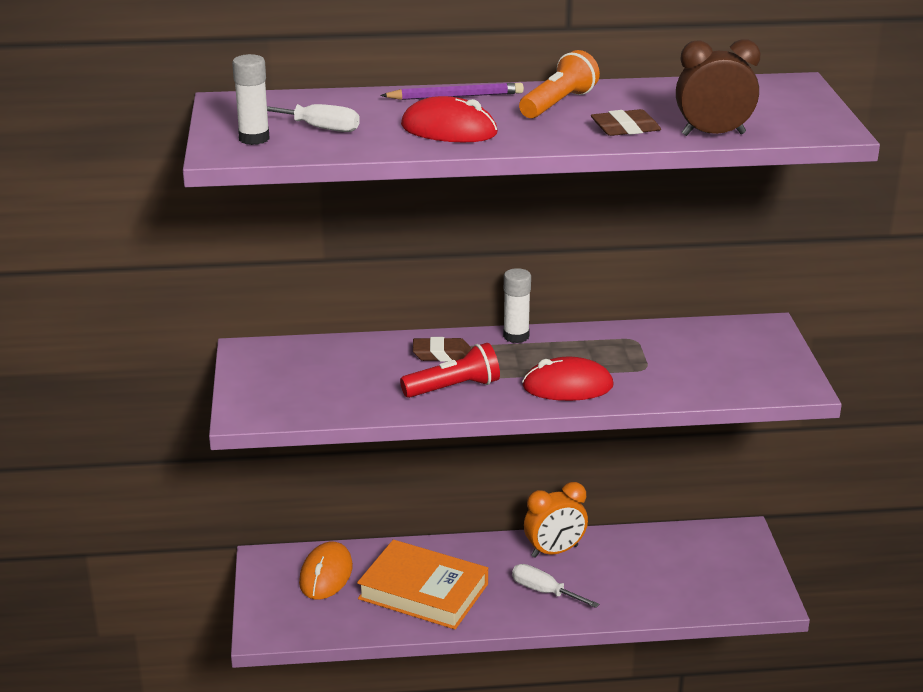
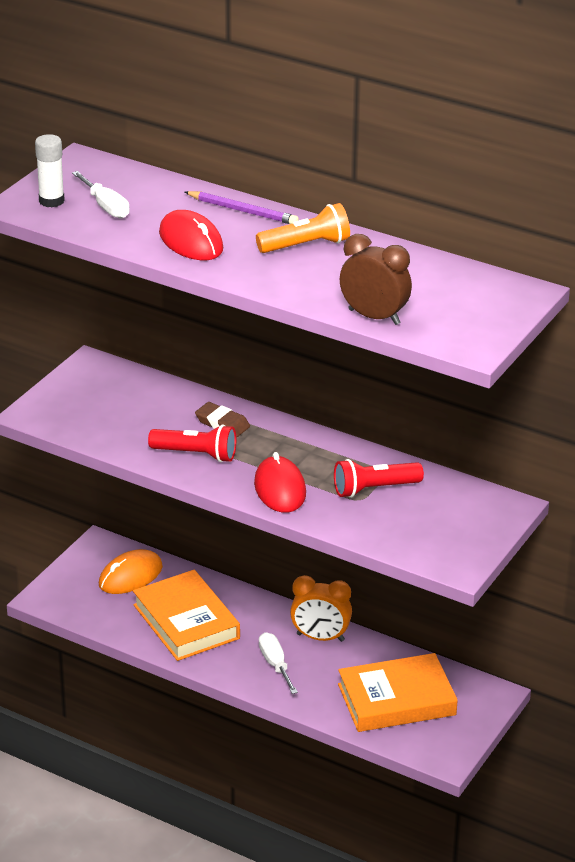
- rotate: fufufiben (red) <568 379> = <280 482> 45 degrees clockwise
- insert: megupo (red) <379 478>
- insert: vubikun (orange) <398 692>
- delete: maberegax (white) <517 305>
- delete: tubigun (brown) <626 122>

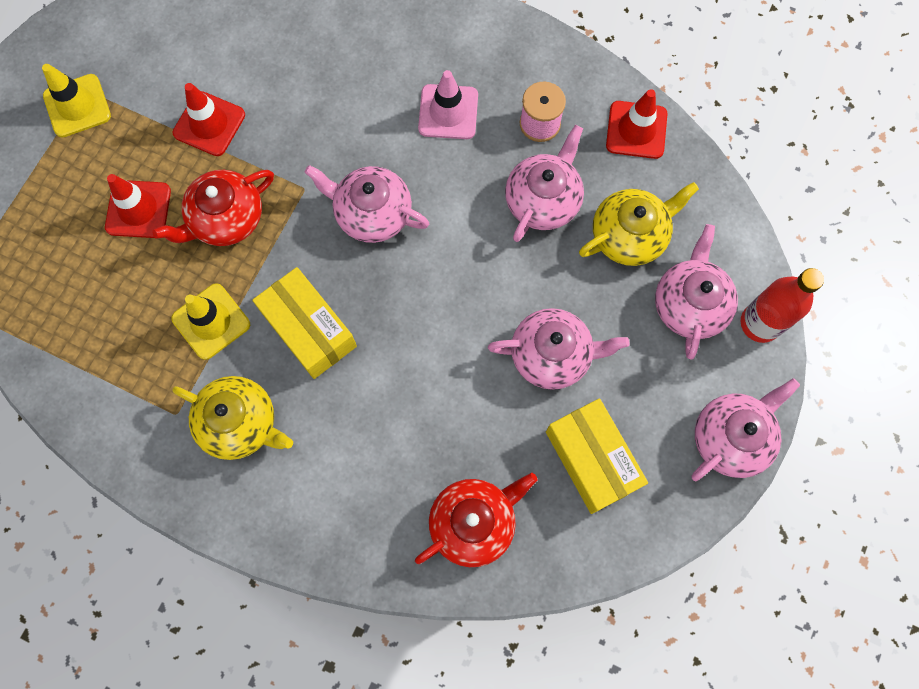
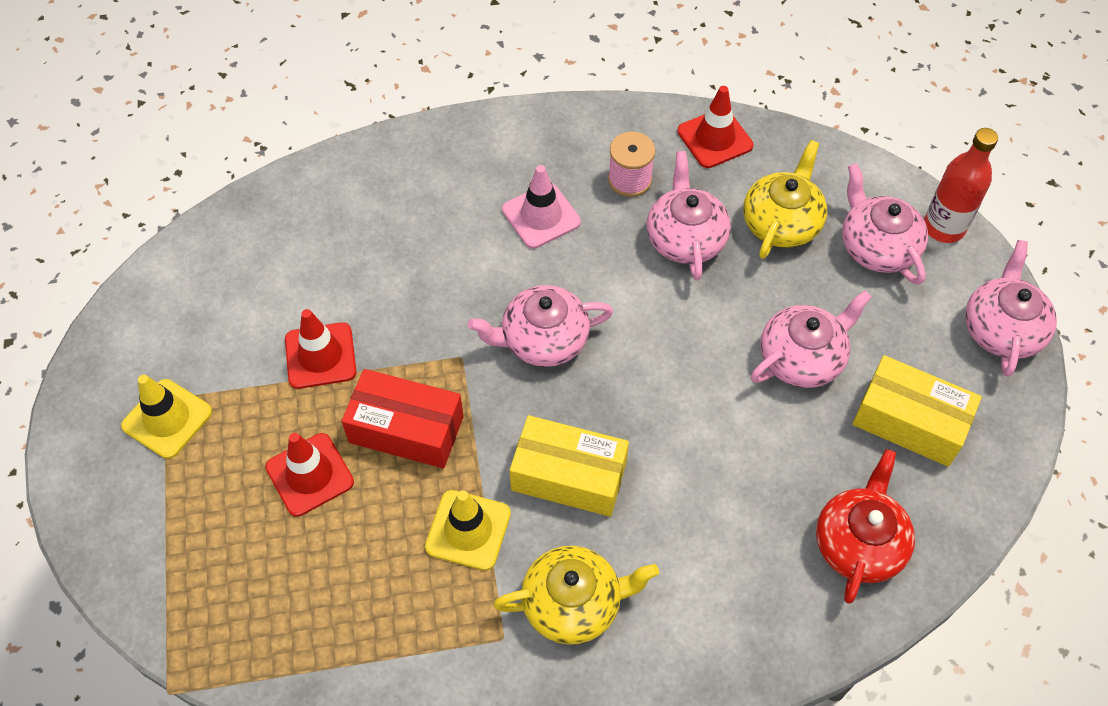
- replace: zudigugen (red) <213 208> to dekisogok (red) <403 418>

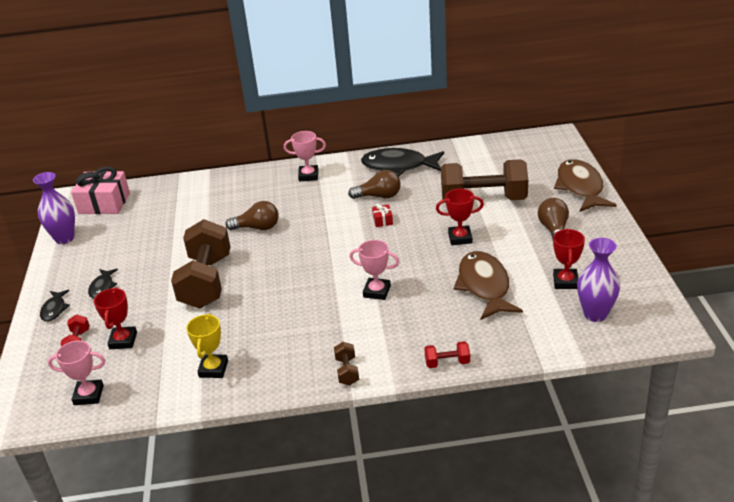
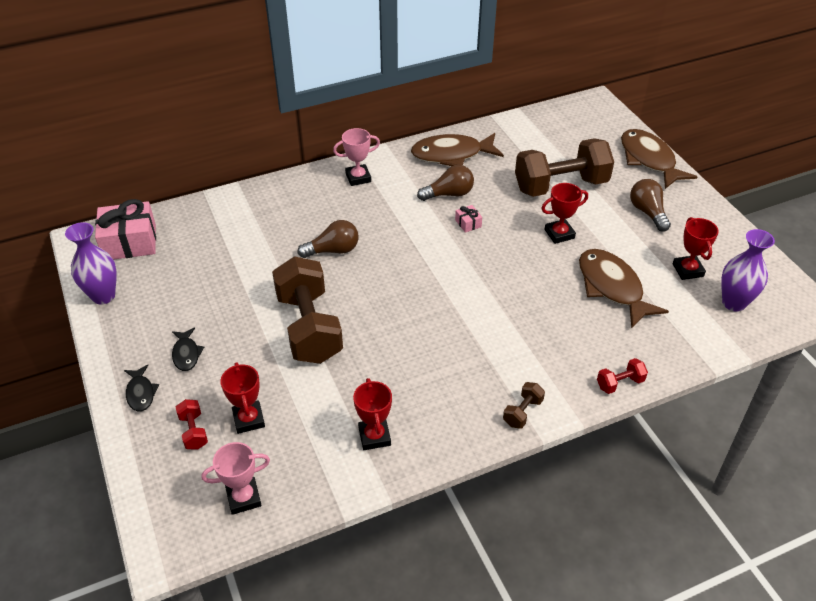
- recolor: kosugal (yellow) <207 345> to kosugal (red) <372 414>
- recolor: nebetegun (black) <402 162> to nebetegun (brown) <457 149>
- recolor: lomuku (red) <382 215> to lomuku (pink) <468 219>
- rotate: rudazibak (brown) <346 363> = <524 405> 60 degrees clockwise
- delete: kosugal (pink) <374 270>

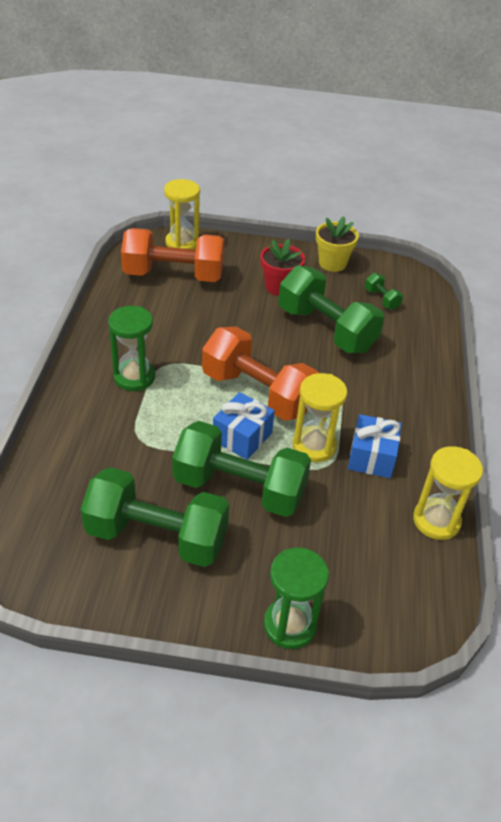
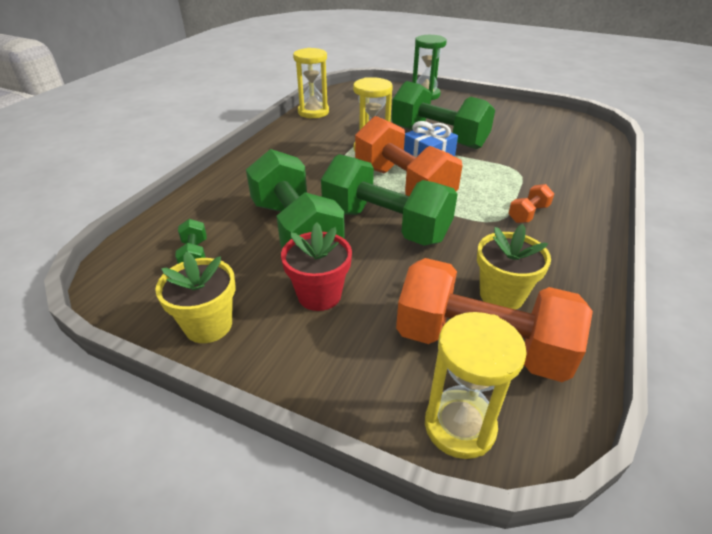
- move: rudazibak (green) <155 517> to <389 200>
- insert: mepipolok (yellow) <514 267>
- replace: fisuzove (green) <131 348> to rudazibak (orange) <531 203>
- delete: lomuku (blue) <375 446>

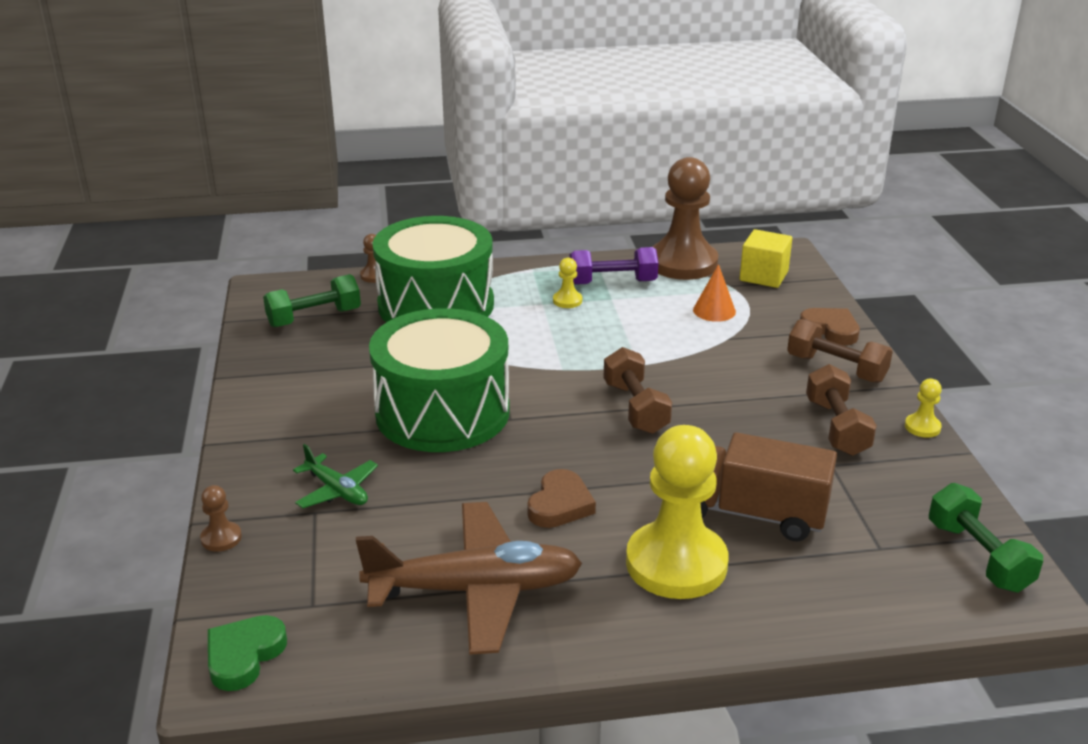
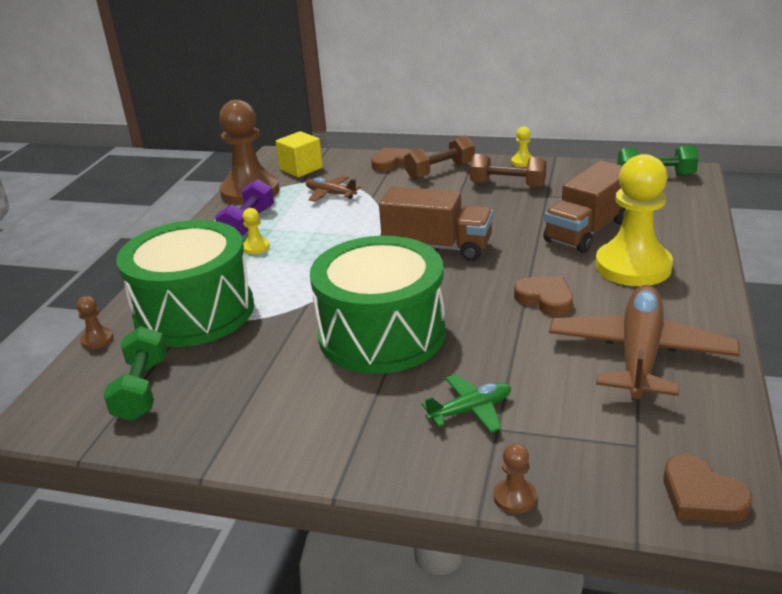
- replace: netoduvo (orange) <714 293> to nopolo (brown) <333 189>
- replace: rudazibak (brown) <637 390> to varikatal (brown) <436 223>
- recolor: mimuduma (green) <247 653> to mimuduma (brown) <708 488>

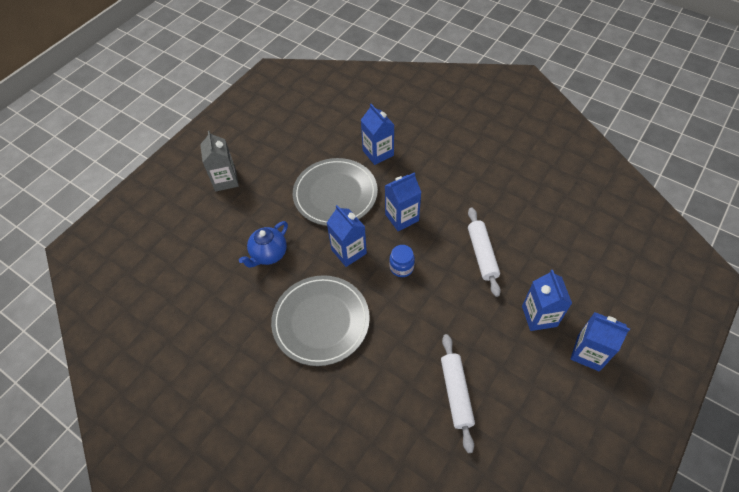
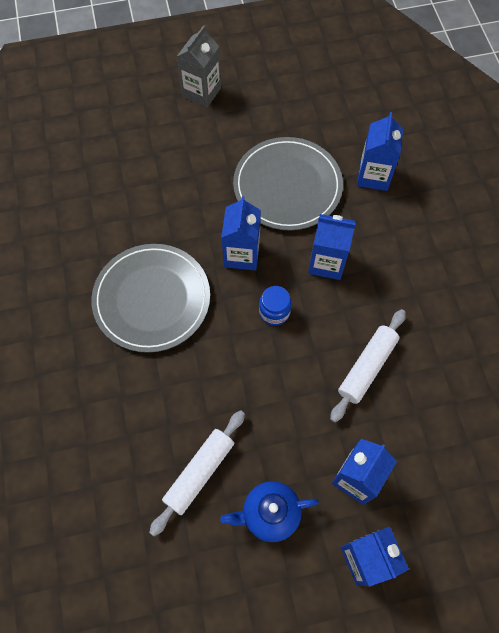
- move: zudigugen (blue) <263 244> to <269 511>

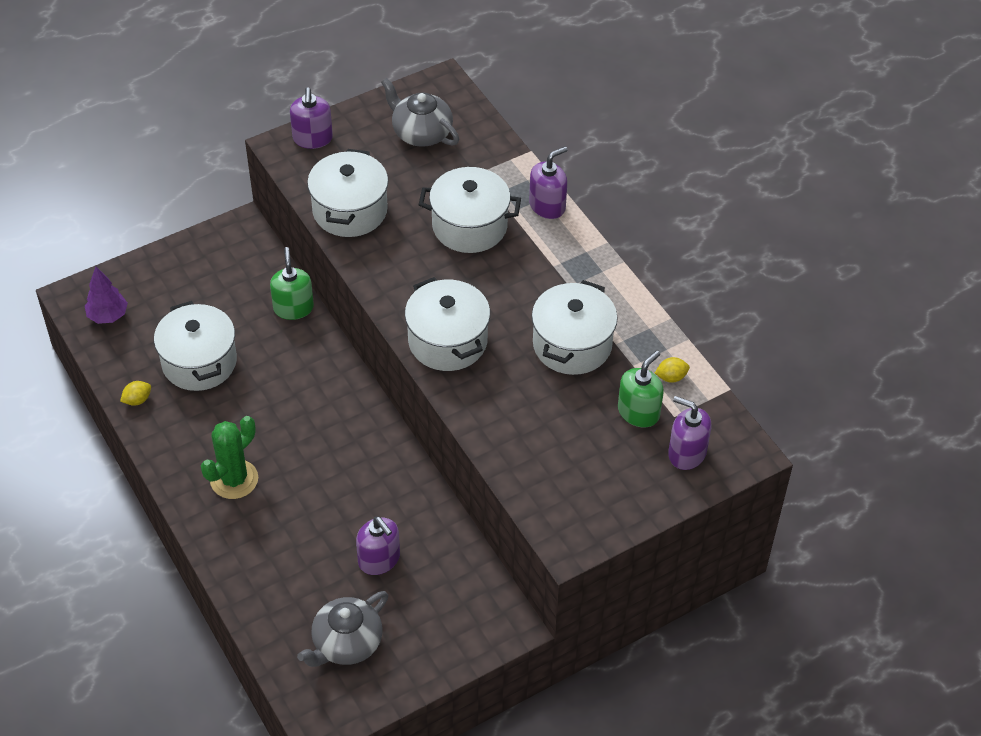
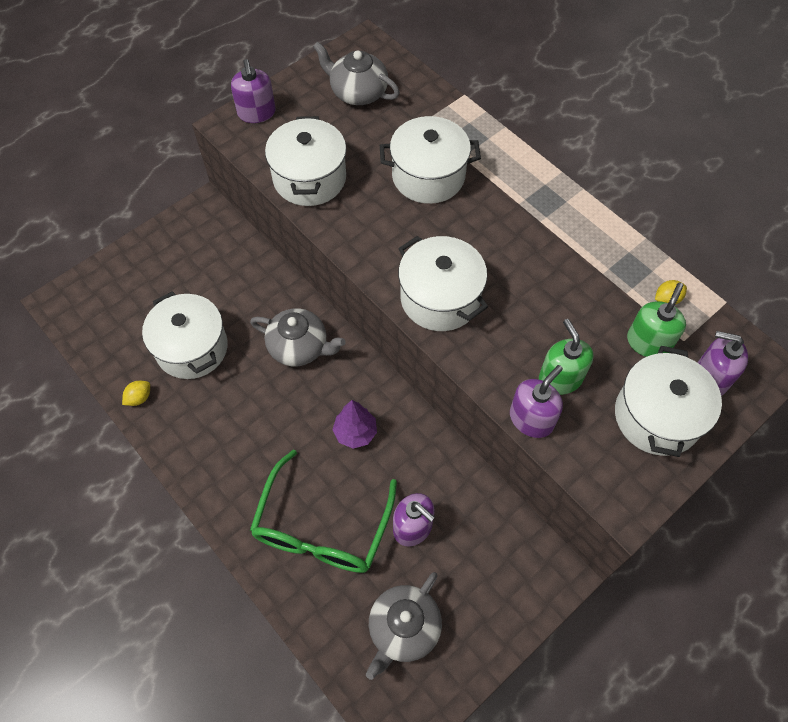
- insert: zudigugen (grey) <298 337>
- insert: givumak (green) <323 511>
- move: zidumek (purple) <106 295> to <354 424>
- move: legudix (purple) <548 182> to <536 401>
- move: legudix (green) <292 283> to <566 357>
- move: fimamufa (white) <575 327> to <668 401>
- delete: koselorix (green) <229 457>

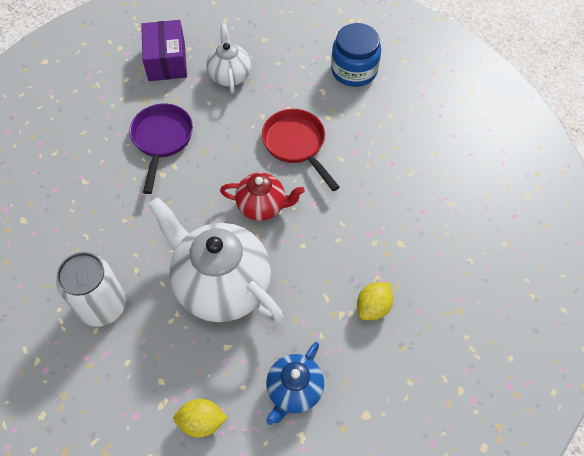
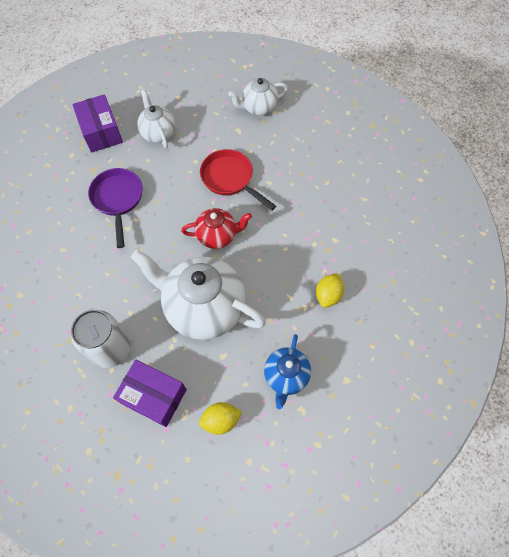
- insert: dekisogok (purple) <150 393>
- replace: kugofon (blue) <356 55> to zudigugen (white) <258 97>

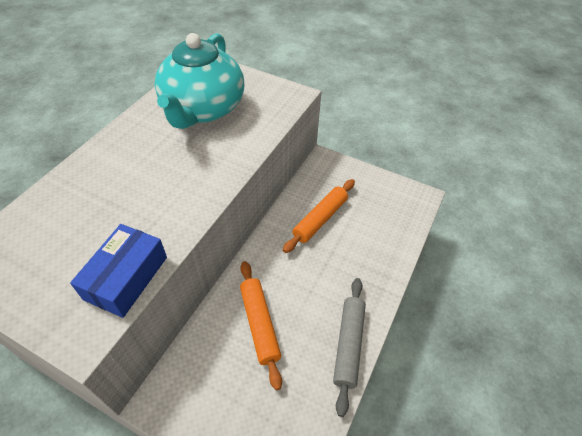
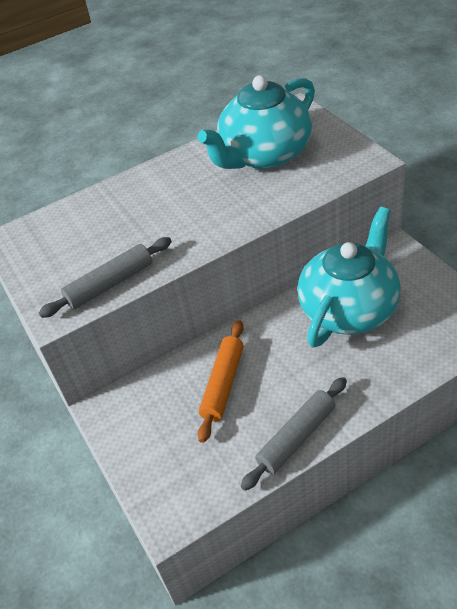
- replace: dekisogok (blue) <118 271> to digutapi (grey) <105 277>
- replace: digutapi (orange) <319 216> to zudigugen (turquoise) <349 277>

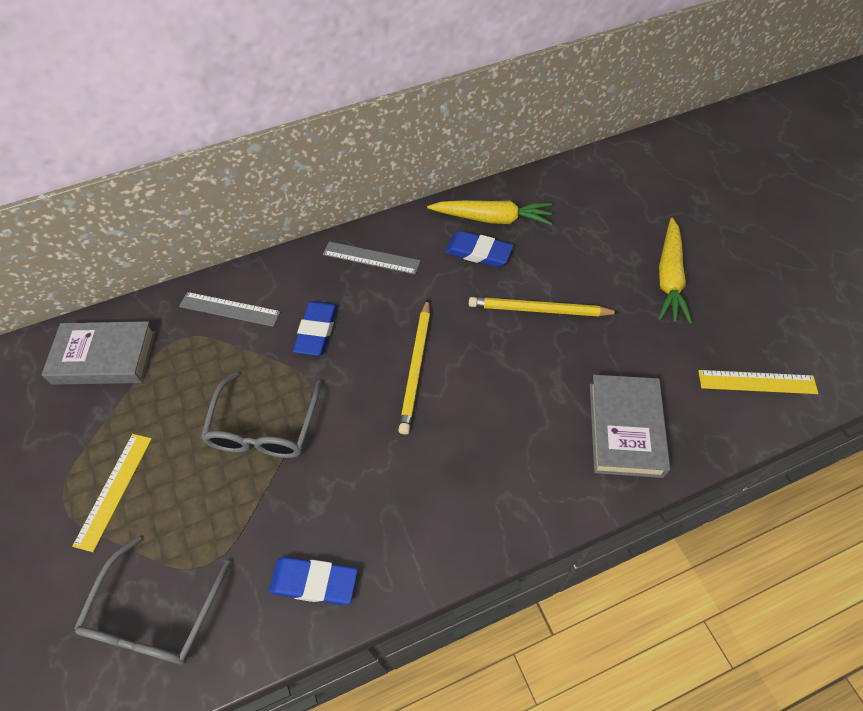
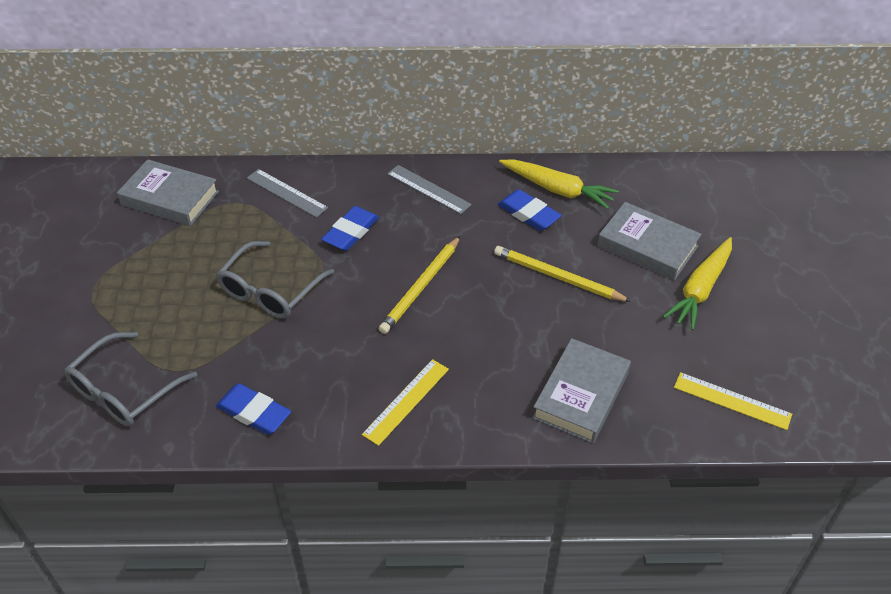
- move: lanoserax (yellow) <112 493> to <405 402>
- insert: vubikun (grey) <649 241>

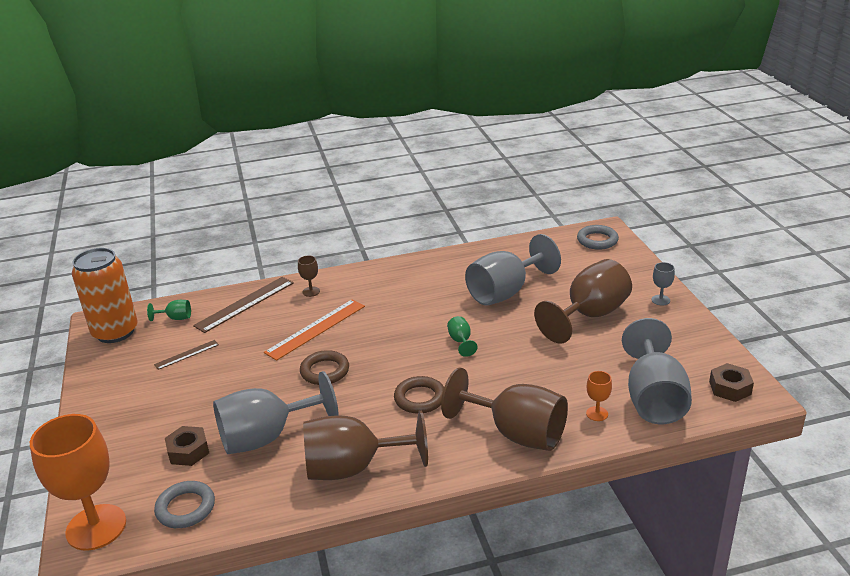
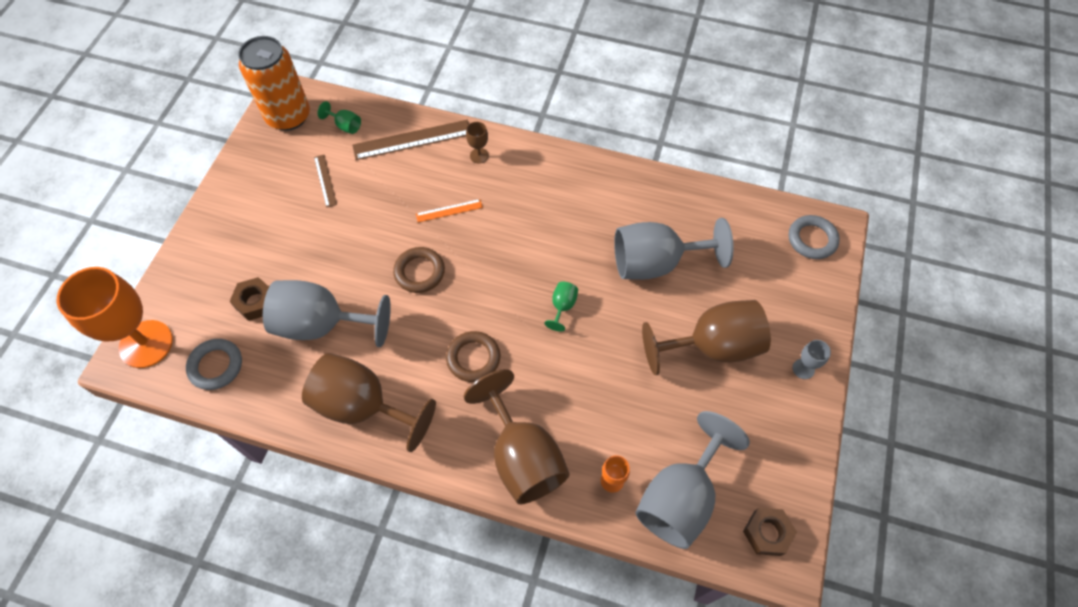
- rotate: lanoserax (brown) <186 355> = <325 181> 75 degrees clockwise
- resize: lanoserax (orange) <314 330> = <449 211> x0.53

